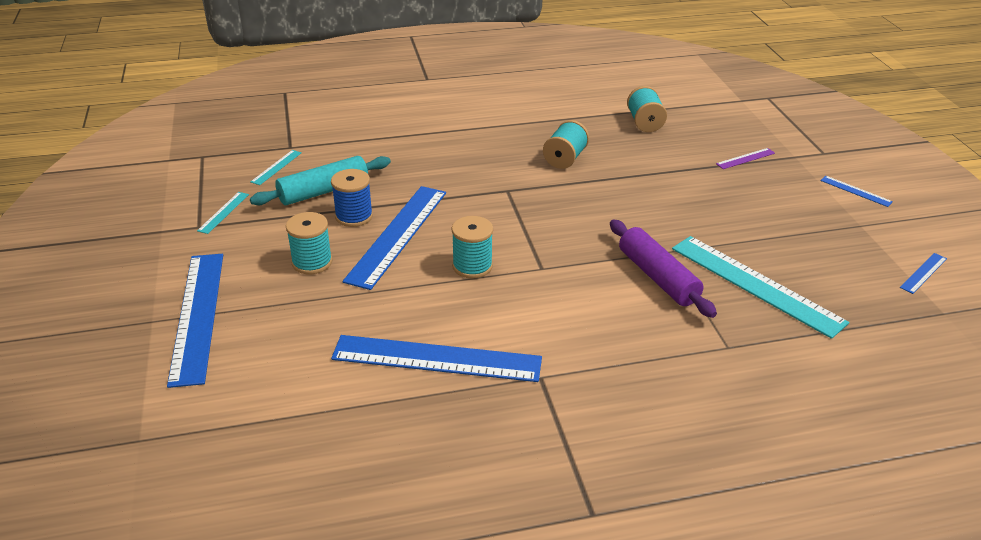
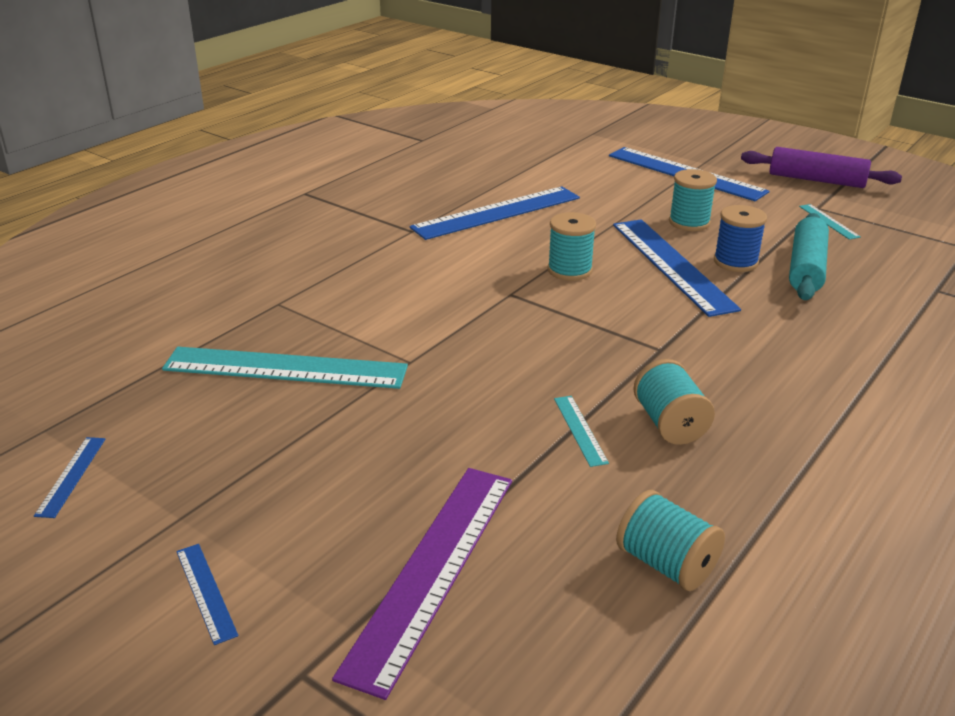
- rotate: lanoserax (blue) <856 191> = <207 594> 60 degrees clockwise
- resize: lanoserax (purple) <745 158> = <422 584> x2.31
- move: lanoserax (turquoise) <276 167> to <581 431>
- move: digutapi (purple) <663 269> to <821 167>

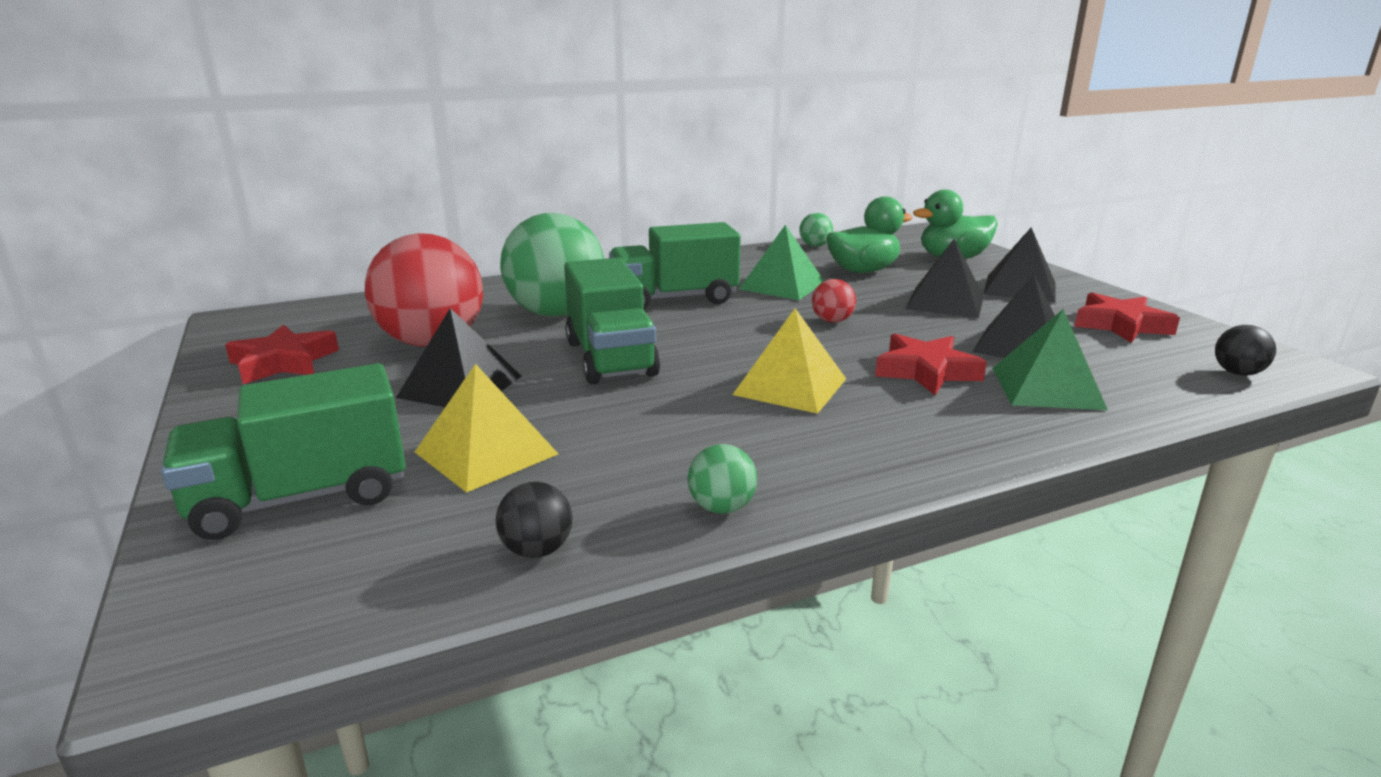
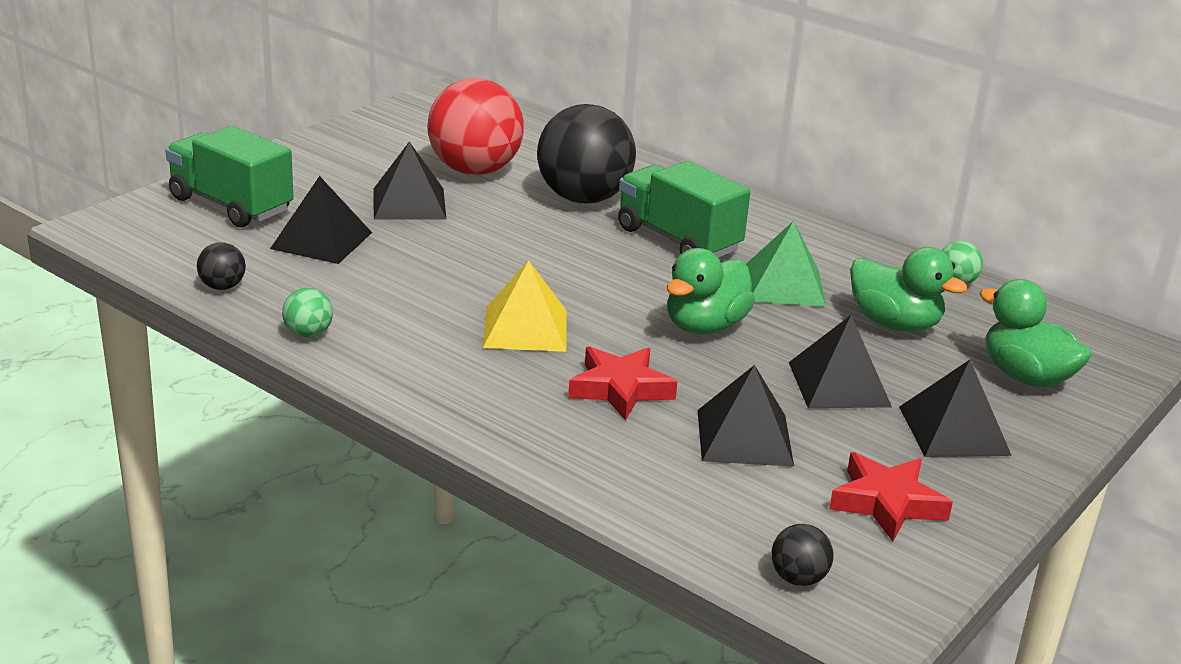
- recolor: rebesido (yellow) <486 428> to rebesido (black) <321 220>
- recolor: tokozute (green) <552 265> to tokozute (black) <586 153>
- replace: tokozute (red) <834 301> to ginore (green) <711 291>
- delete: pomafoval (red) <282 354>
- delete: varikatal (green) <612 321>
- delete: rebesido (green) <1050 359>

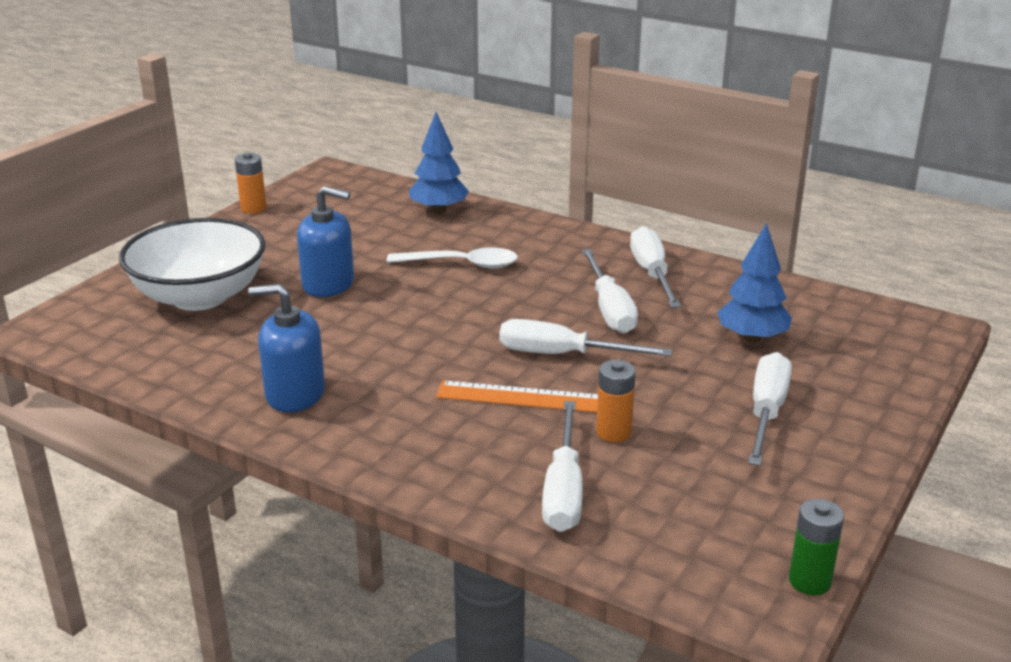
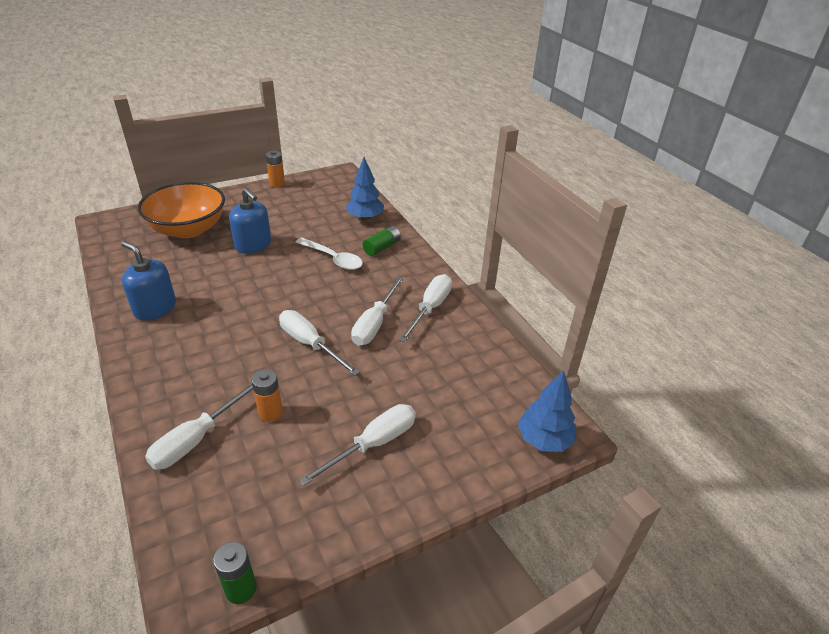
- recolor: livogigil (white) <192 264> to livogigil (orange) <181 210>
- insert: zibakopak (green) <382 241>
- move: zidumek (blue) <754 283> to <547 411>
- delete: lanoserax (orange) <517 396>

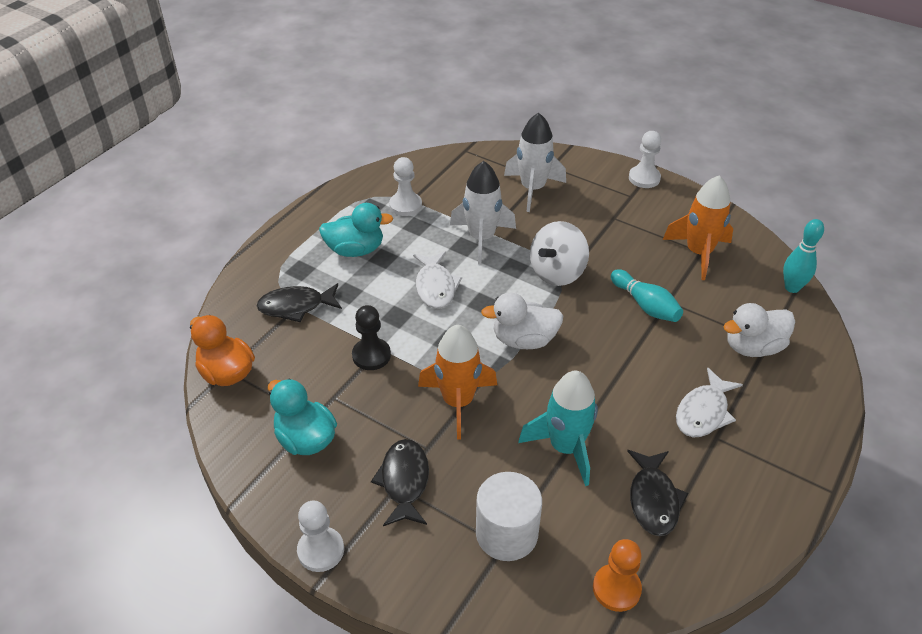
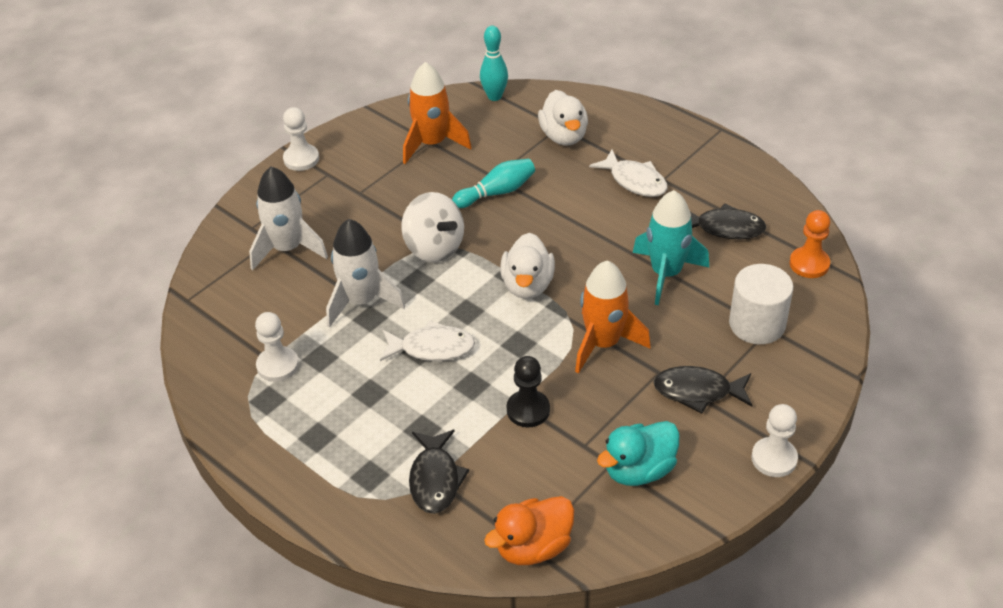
- delete: ginore (turquoise) <356 230>

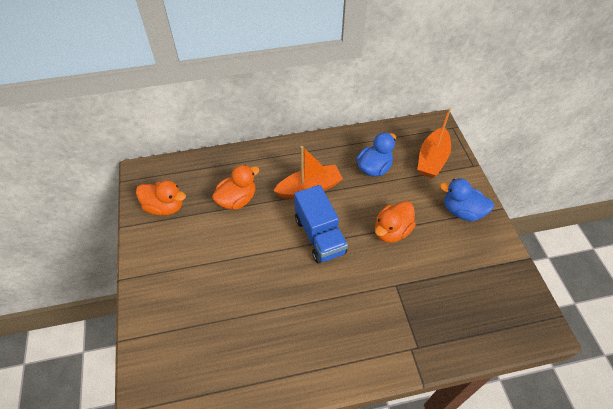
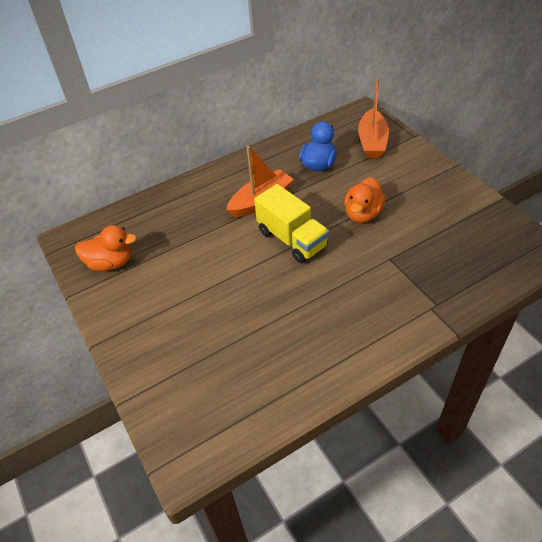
- recolor: varikatal (blue) <321 224> to varikatal (yellow) <291 223>
- delete: ginore (orange) <235 187>
- delete: ginore (blue) <467 199>

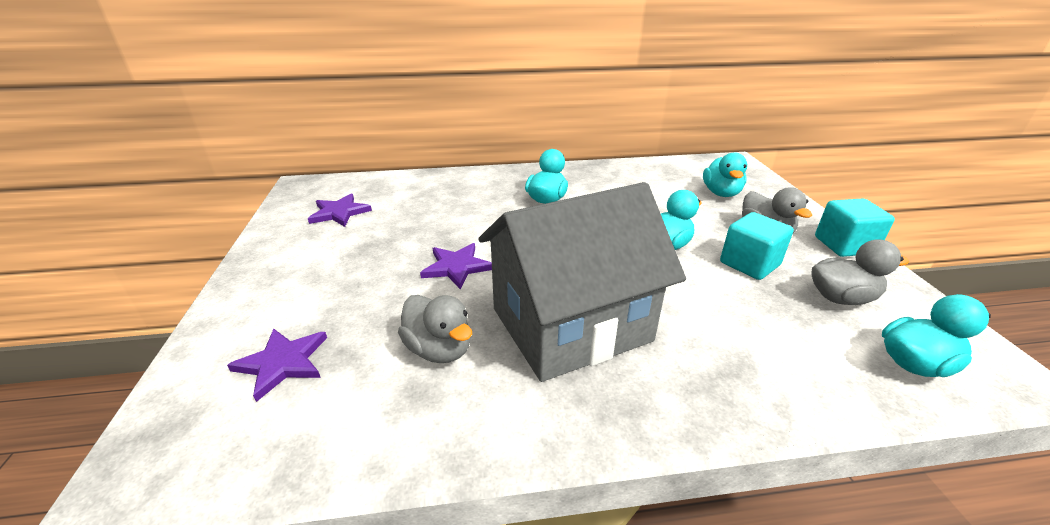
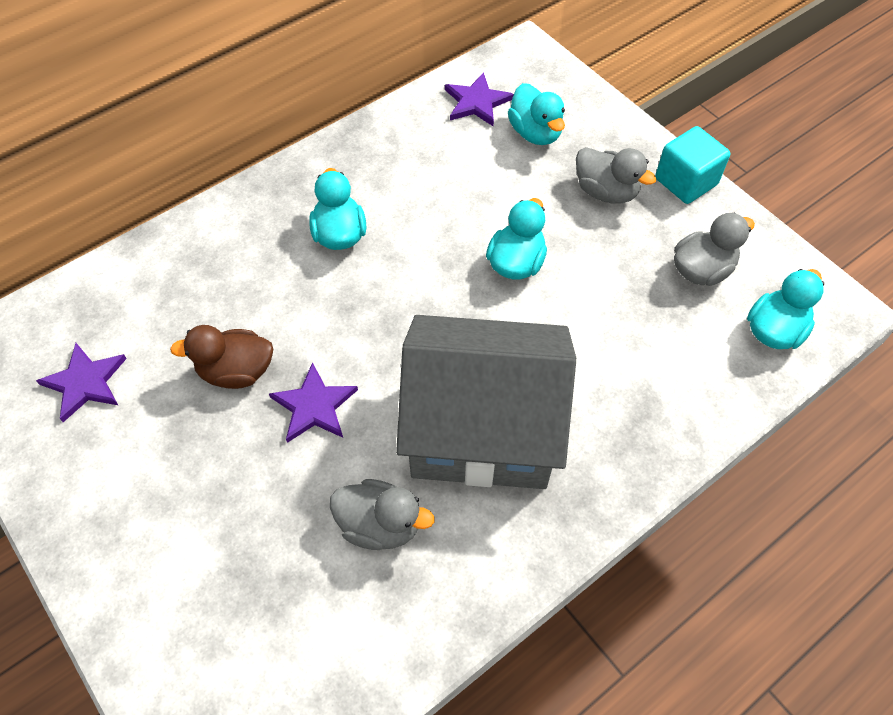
- insert: ginore (brown) <221 357>
- rotate: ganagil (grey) <582 282> = <486 402> 60 degrees clockwise
- move: pomafoval (purple) <277 365> to <479 99>
- delete: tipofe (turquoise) <757 246>

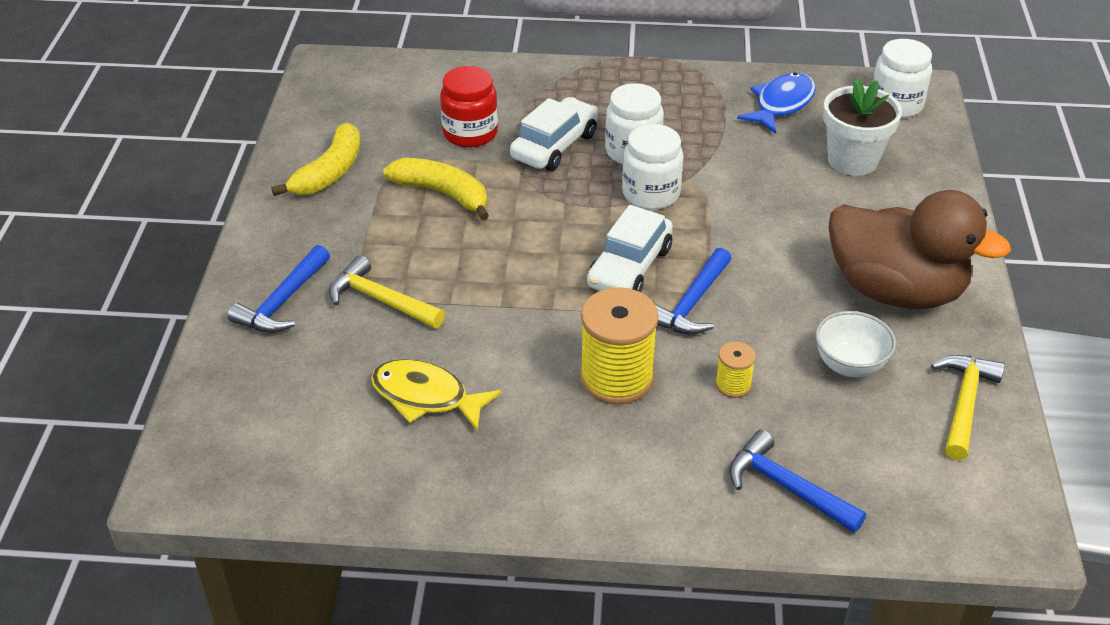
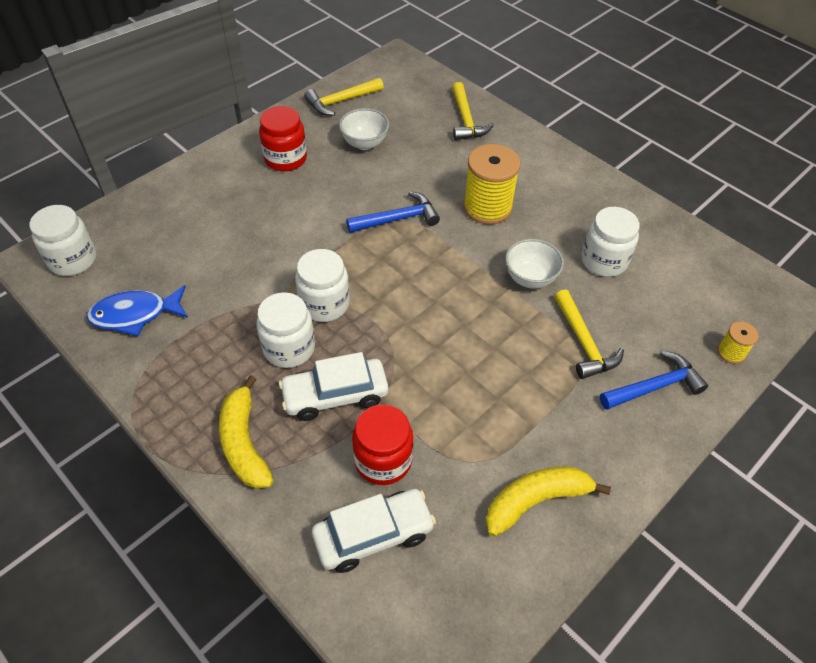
- move: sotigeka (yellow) <436 189> to <246 432>
- replace: ginore (brown) <920 250> to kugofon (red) <283 138>
- move: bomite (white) <630 248> to <374 531>
- recolor: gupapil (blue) <797 481> to gupapil (yellow) <473 111>
- insert: livogigil (white) <534 264>
- replace: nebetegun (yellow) <436 395> to kugofon (white) <610 242>
- move: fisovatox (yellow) <735 369> to <738 343>
- delete: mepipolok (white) <862 127>

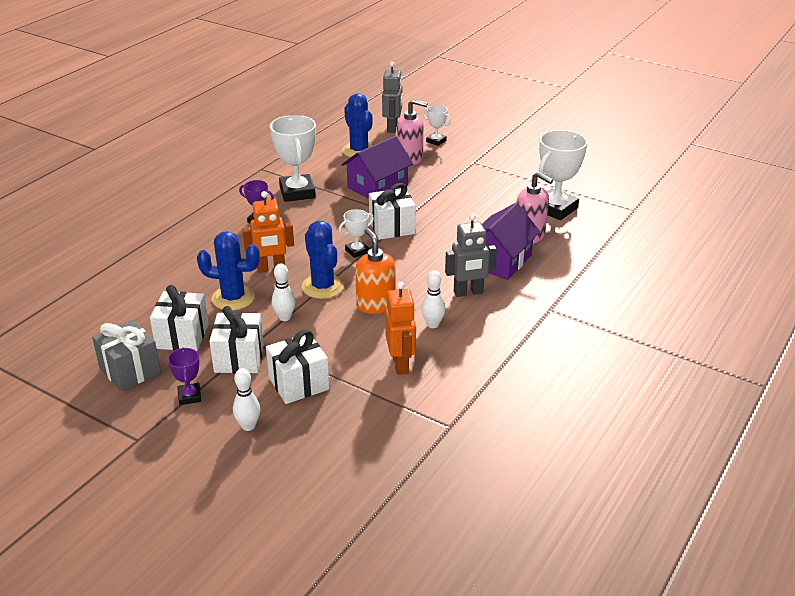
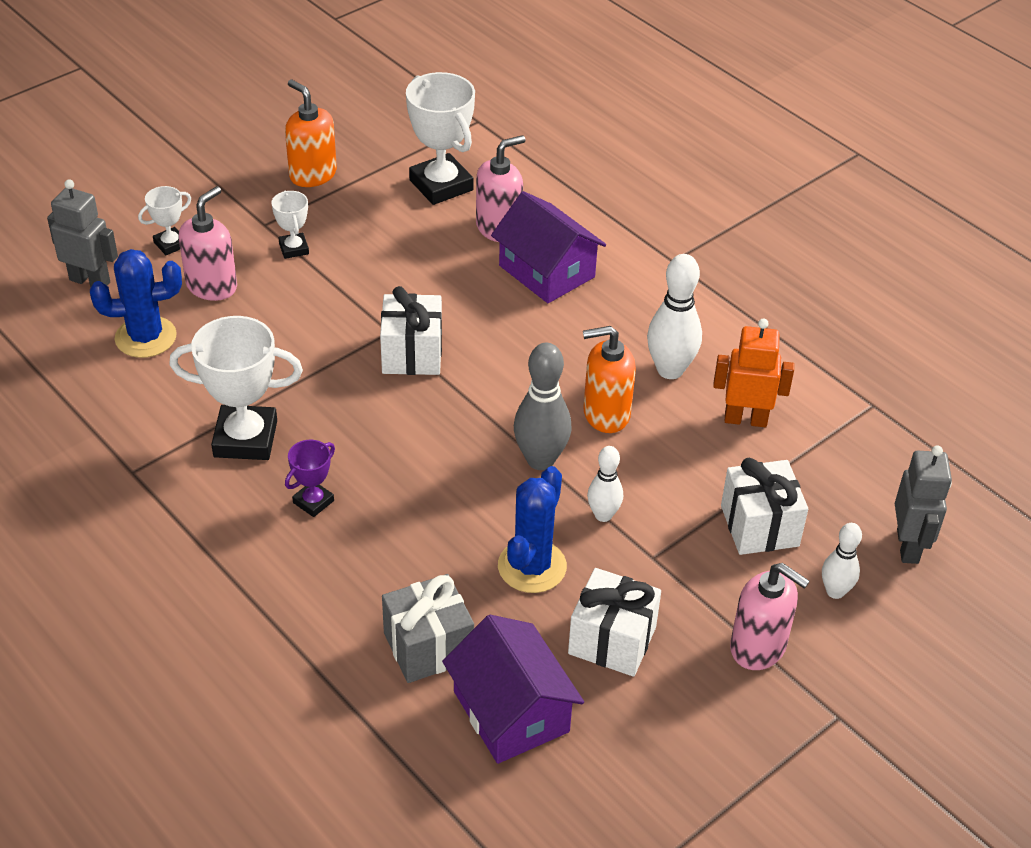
- move: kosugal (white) <356 233> to <290 225>
- insert: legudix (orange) <311 133>
- move: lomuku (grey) <126 355> to <428 628>
- move: ganagil (purple) <377 167> to <513 689>
- replace: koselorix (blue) <323 260> to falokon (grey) <543 406>
- resize: falokon (white) <433 299> = <674 316> x1.65
- replace: kosugal (purple) <184 376> to legudix (pink) <770 616>
- move: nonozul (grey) <471 255> to <923 504>
- delete: lomuku (white) <236 339>
- delete: nonozul (orange) <268 232>

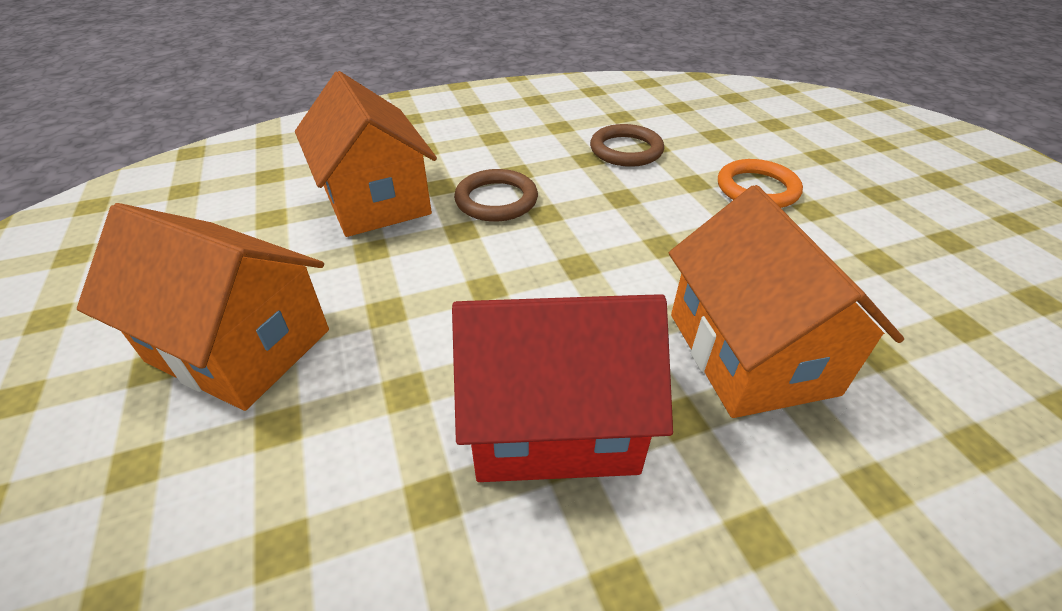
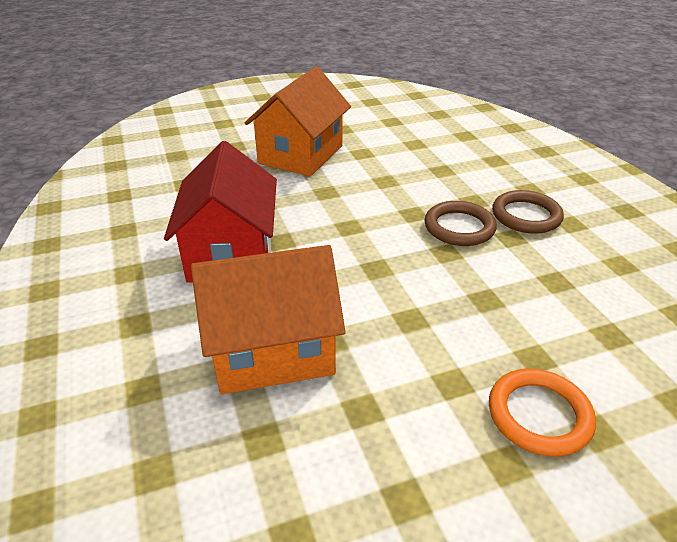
- move: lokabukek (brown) <627 145> to <528 212>
- delete: ganagil (orange) <366 154>

